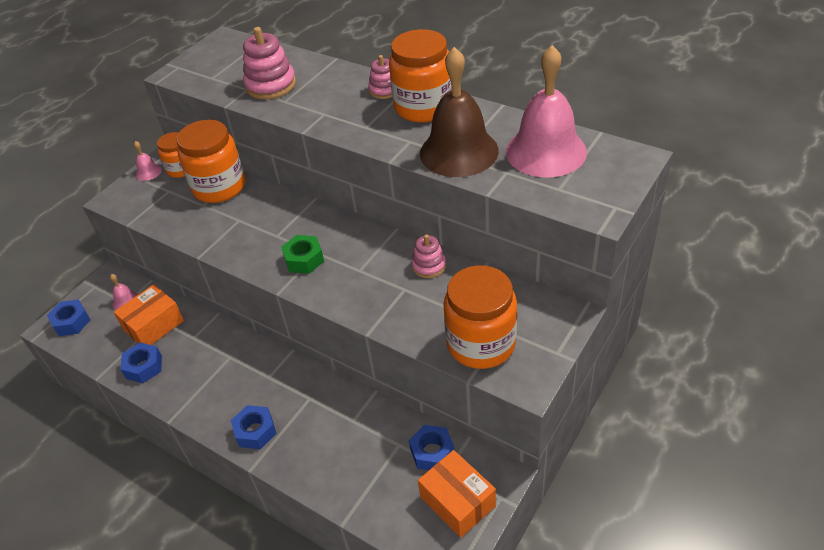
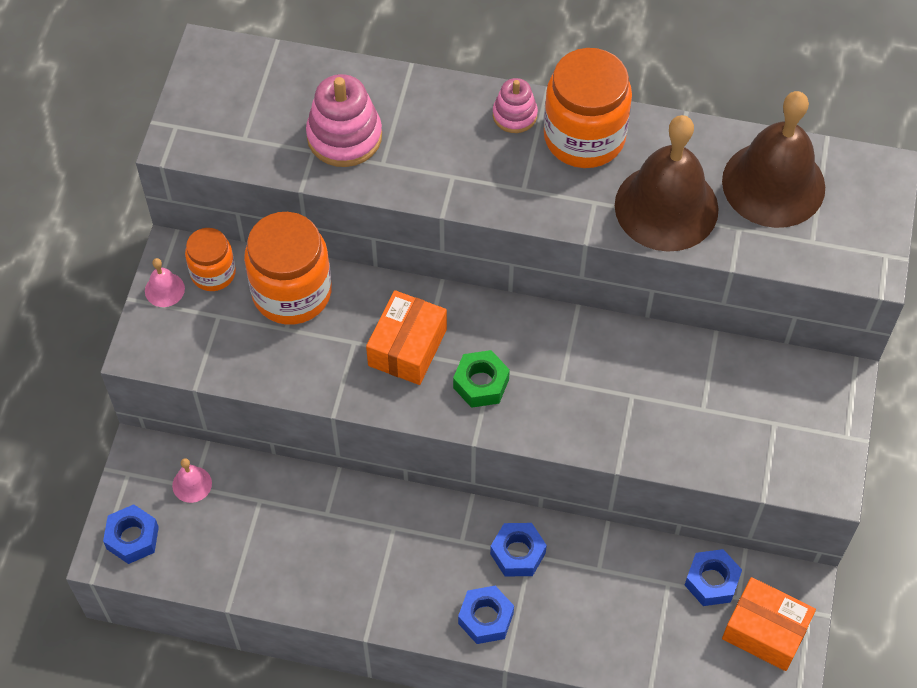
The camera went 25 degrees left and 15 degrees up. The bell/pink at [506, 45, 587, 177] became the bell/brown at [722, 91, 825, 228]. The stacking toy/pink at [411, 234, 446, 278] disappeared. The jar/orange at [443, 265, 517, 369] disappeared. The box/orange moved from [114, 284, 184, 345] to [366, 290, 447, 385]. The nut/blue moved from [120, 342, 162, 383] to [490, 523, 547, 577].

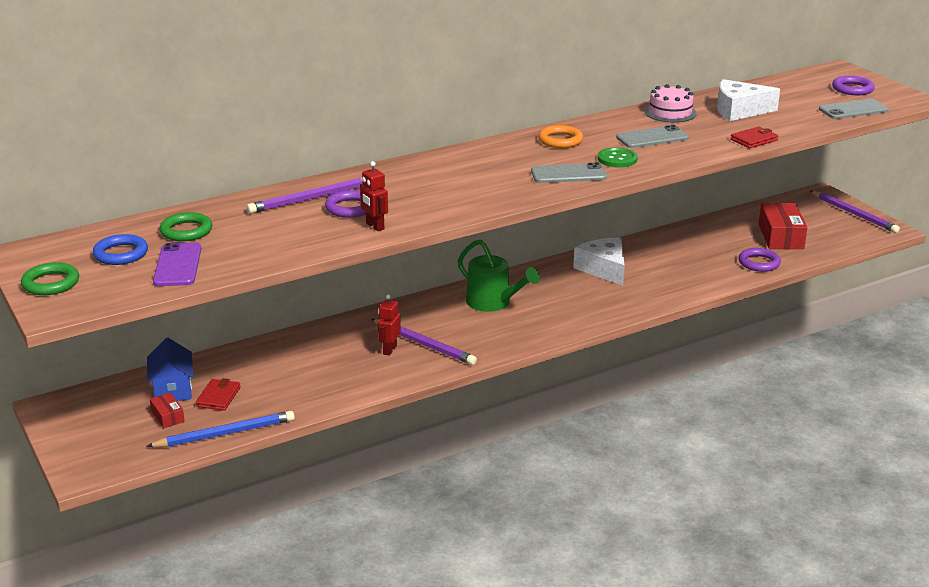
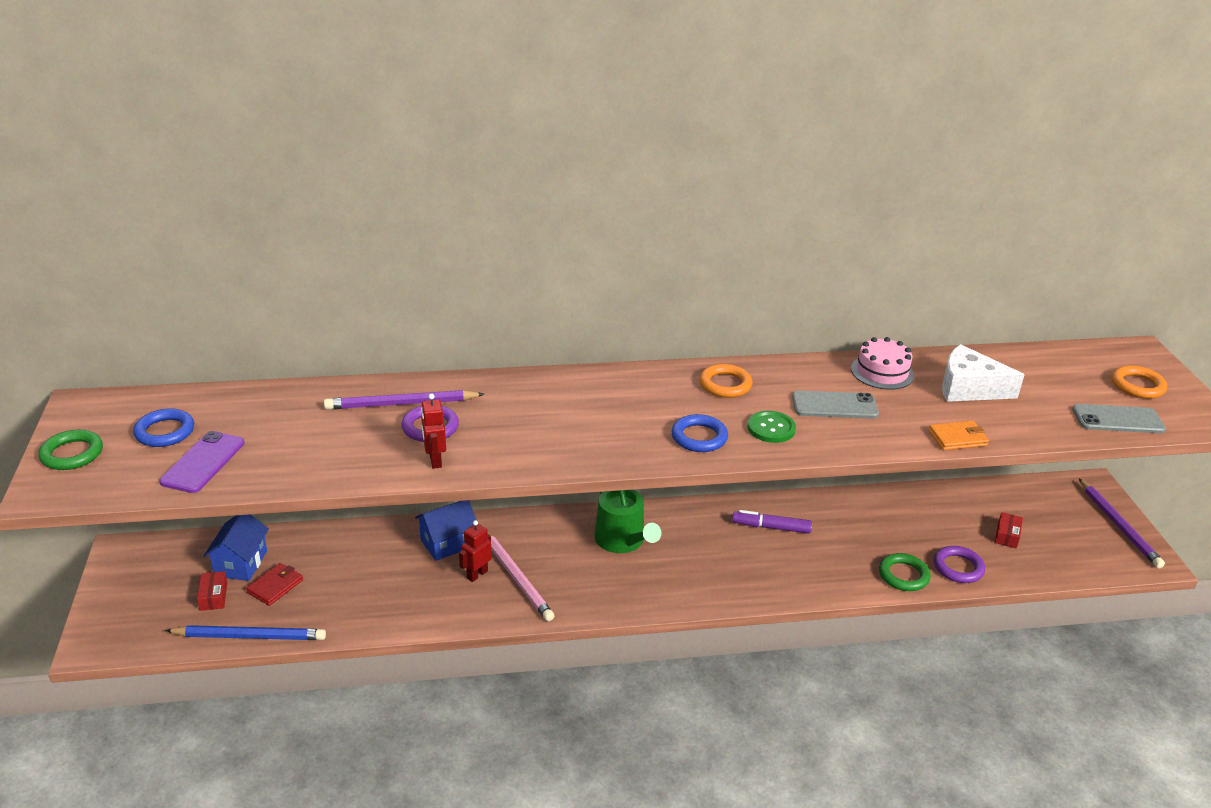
The camera went 20 degrees right and 5 degrees up. The ring/purple at [832, 76, 875, 95] became the ring/orange at [1112, 365, 1167, 399]. The wallet/red at [730, 126, 778, 148] became the wallet/orange at [928, 421, 989, 450]. The phone/grey at [531, 162, 607, 183] was replaced by the ring/blue at [671, 414, 728, 452]. The box/red at [758, 203, 807, 249] changed to 0.50 times the size. The ring/green moved from [159, 212, 212, 241] to [879, 553, 931, 591]. The cheese/white at [573, 238, 625, 286] was replaced by the marker/purple at [732, 510, 812, 533]. The pencil/purple at [371, 319, 477, 365] became the pencil/pink at [488, 533, 554, 621]. The house/blue at [415, 500, 477, 561] appeared.

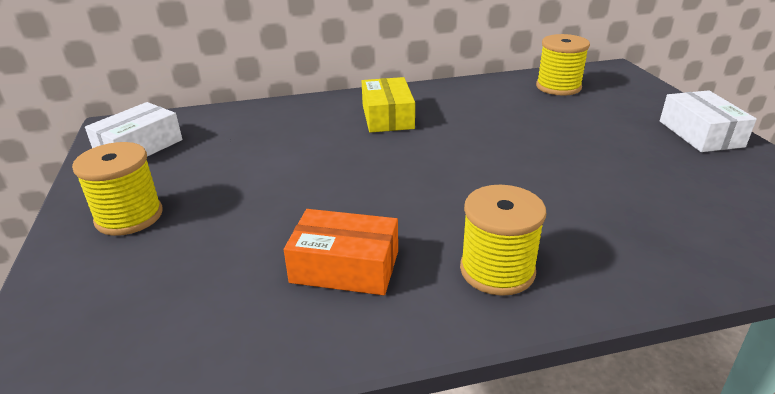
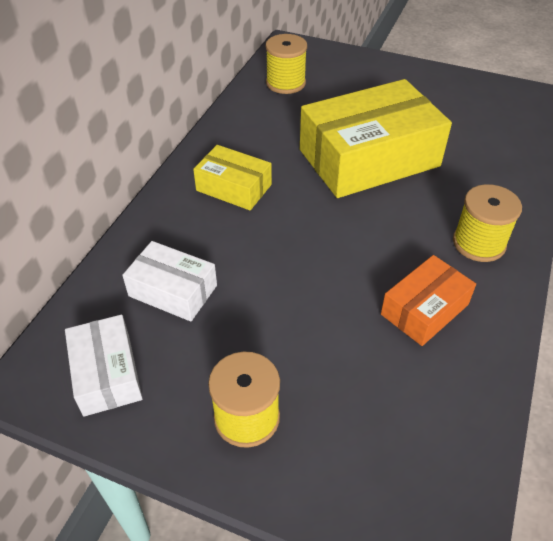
The camera went 55 degrees left and 15 degrees up. The box/white moved from [660, 90, 757, 152] to [122, 241, 217, 322]. The box/yellow at [300, 79, 452, 198] appeared.

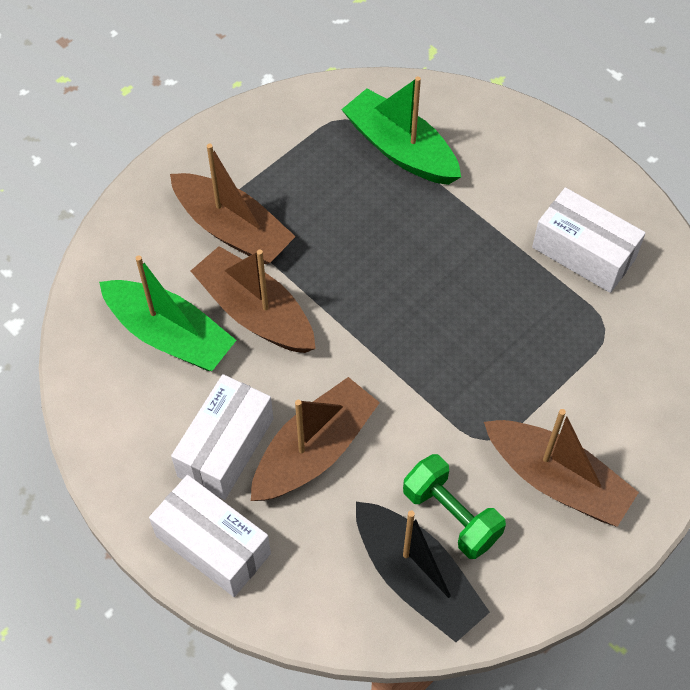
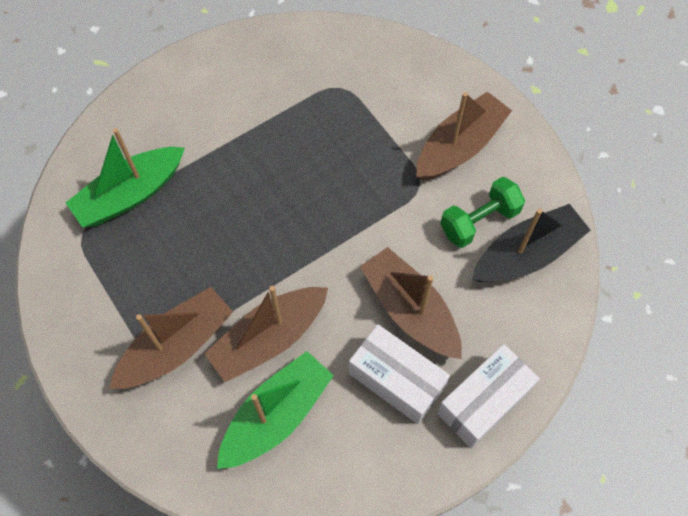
The camera went 80 degrees left and 5 degrees up. The box/white at [532, 187, 646, 293] disappeared.

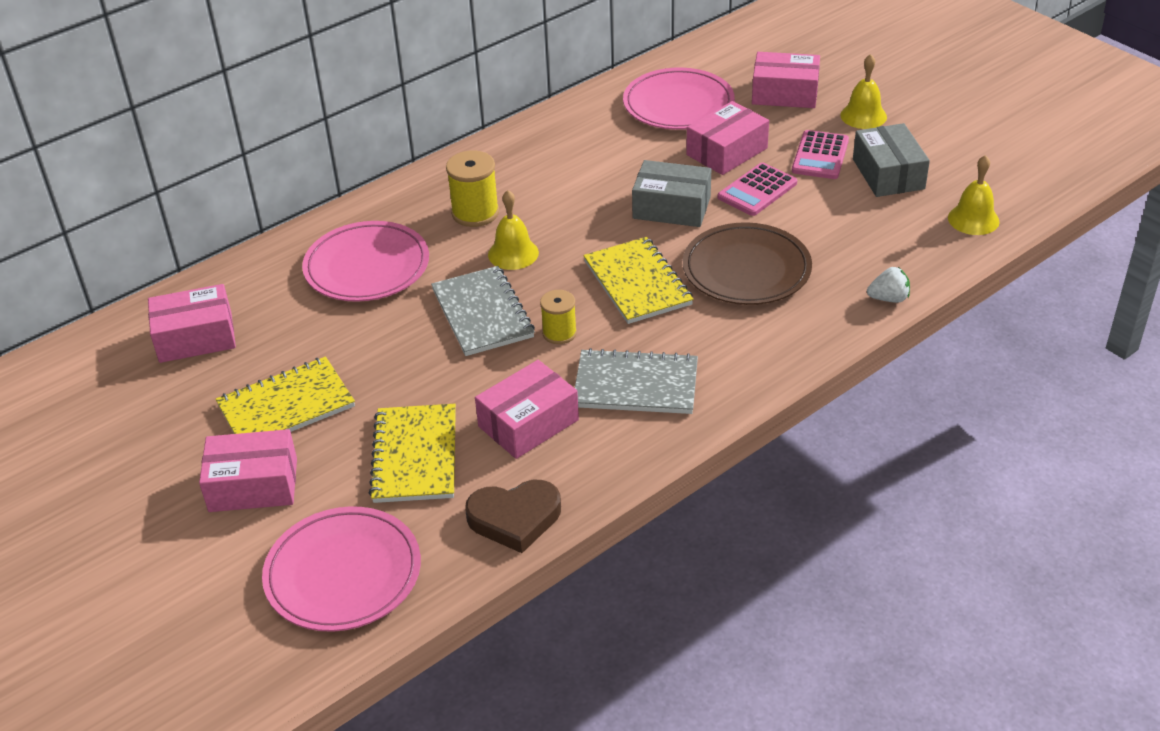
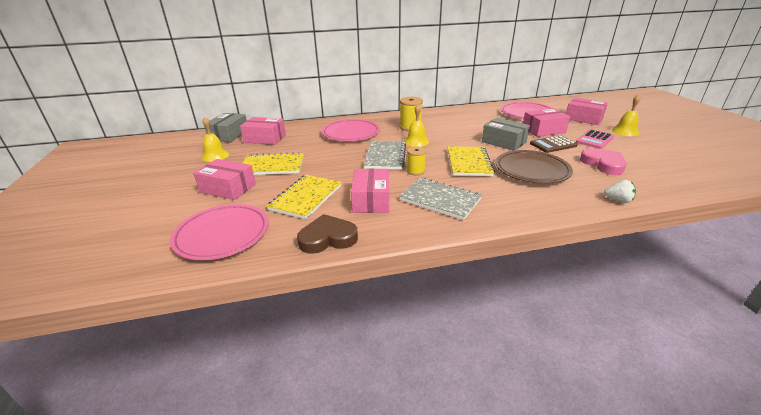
The camera went 25 degrees right and 10 degrees down. The box/grey moved from [853, 123, 930, 197] to [204, 113, 247, 142]. The bell/yellow moved from [948, 155, 1000, 235] to [202, 117, 229, 162]. The calculator/pink at [718, 163, 797, 216] became the calculator/brown at [530, 135, 578, 153]. The box/pink at [475, 360, 579, 459] turned 75 degrees counterclockwise. The heart/brown at [465, 480, 561, 553] turned 150 degrees clockwise. The heart/pink at [580, 148, 627, 175] appeared.

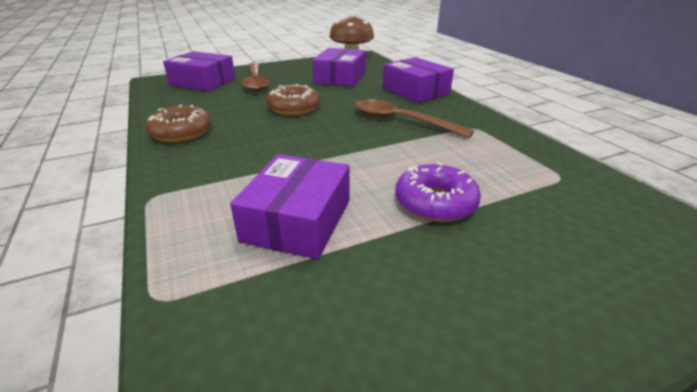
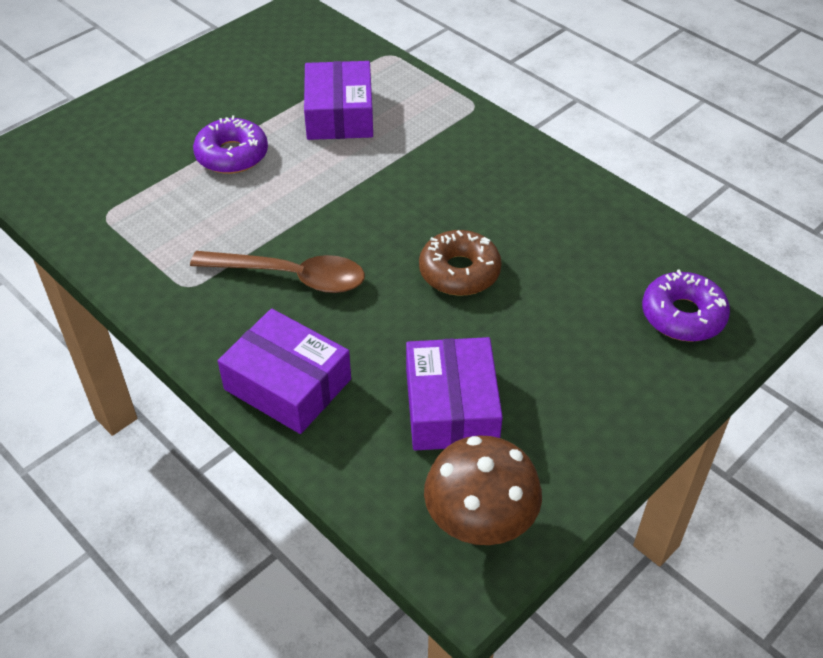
The camera went 160 degrees right and 15 degrees up. The box/purple at [163, 51, 236, 91] was replaced by the donut/purple at [642, 269, 730, 342]. The spoon/brown at [241, 63, 270, 91] disappeared. The donut/brown at [145, 104, 211, 143] disappeared.

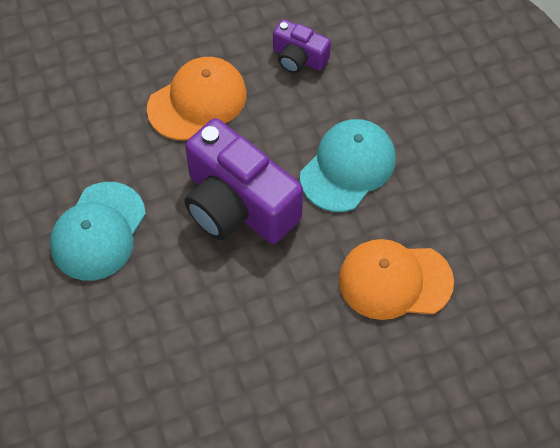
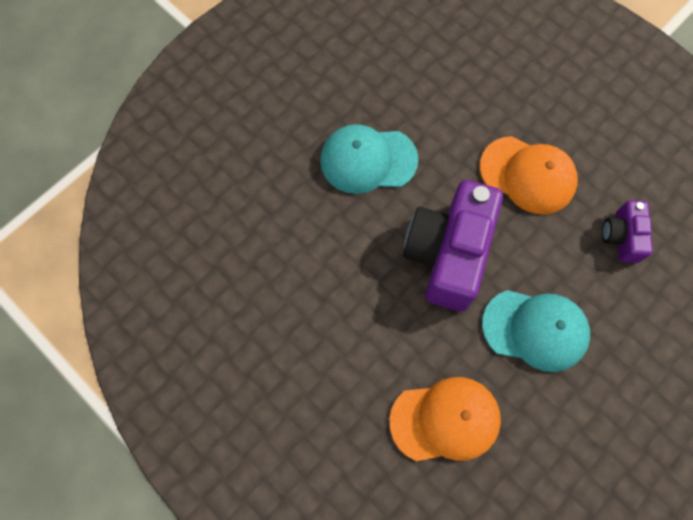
The camera went 65 degrees right and 10 degrees up. The cap/orange at [339, 239, 454, 320] turned 105 degrees clockwise.

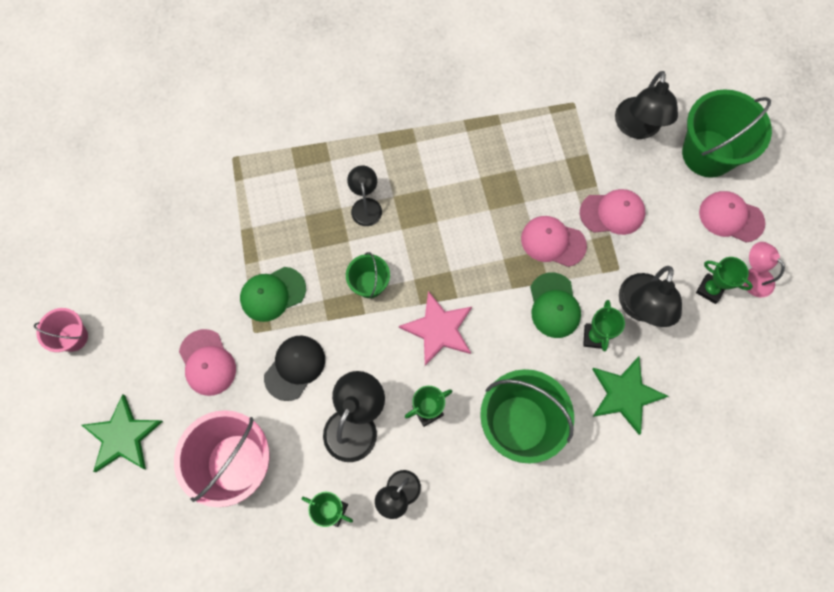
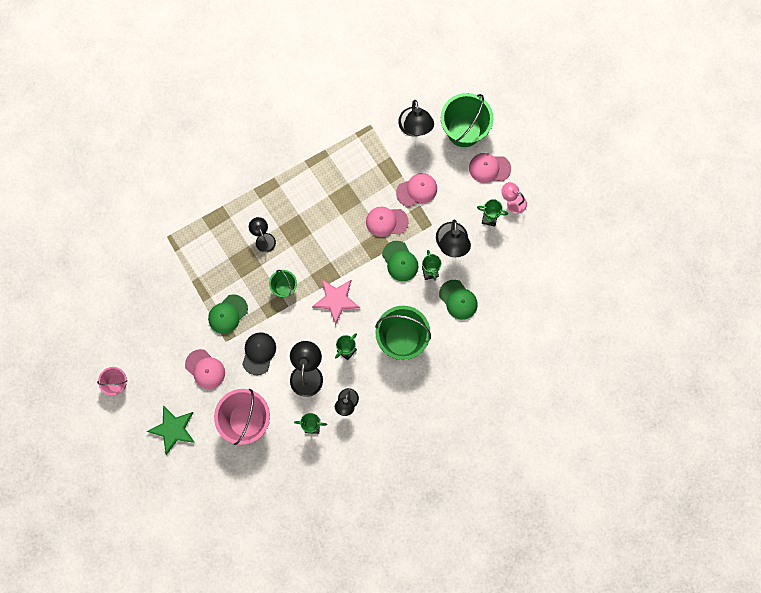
The camera went 20 degrees left and 5 degrees up. The star/green at [592, 357, 668, 435] was replaced by the cap/green at [439, 280, 478, 320].

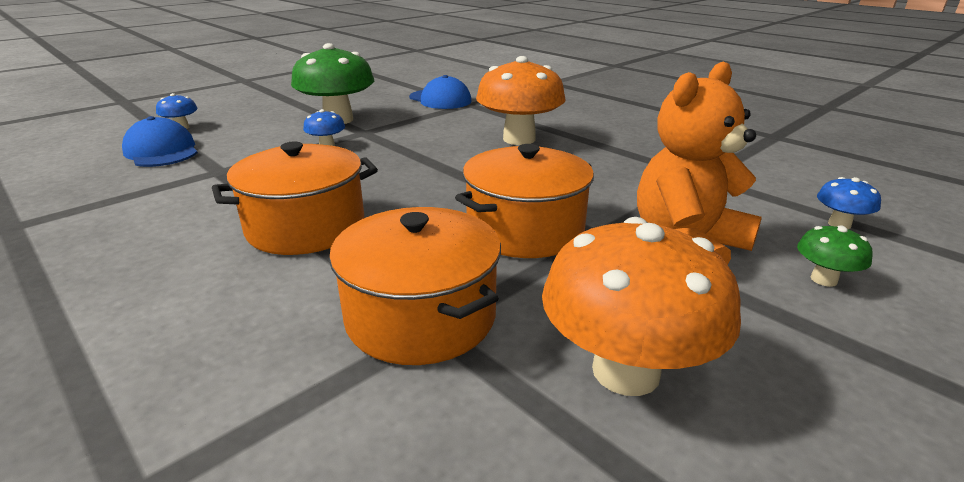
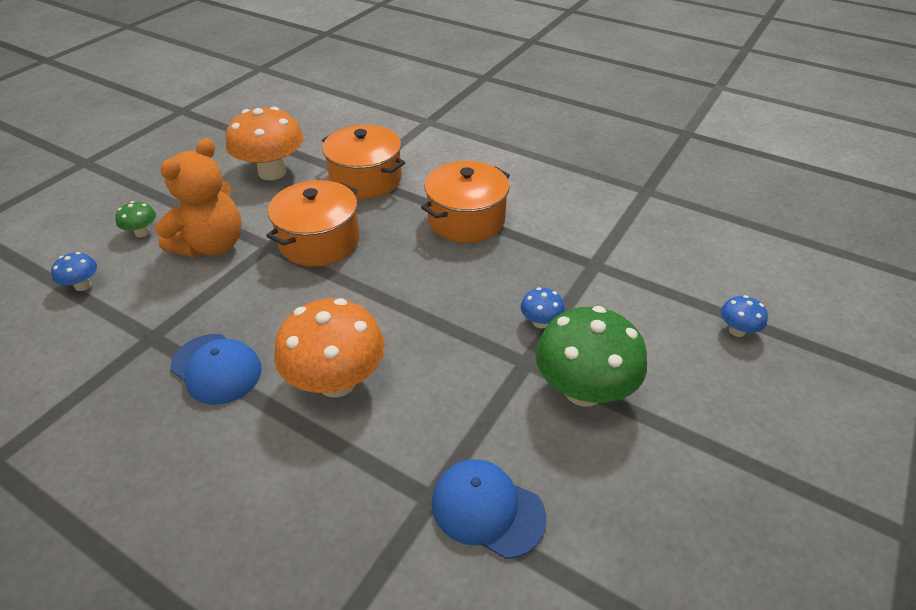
The camera went 165 degrees right and 15 degrees up. The cap/blue moved from [122, 116, 198, 167] to [170, 334, 262, 405].

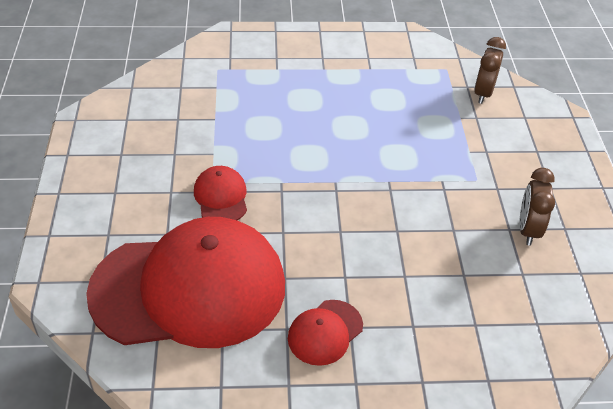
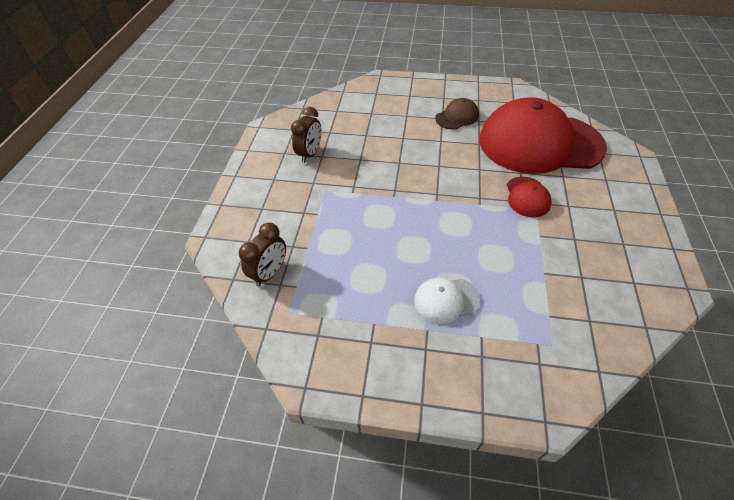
The camera went 165 degrees left and 5 degrees up. The cap/red at [288, 300, 363, 366] became the cap/brown at [435, 98, 479, 130]. The cap/white at [414, 278, 481, 324] appeared.

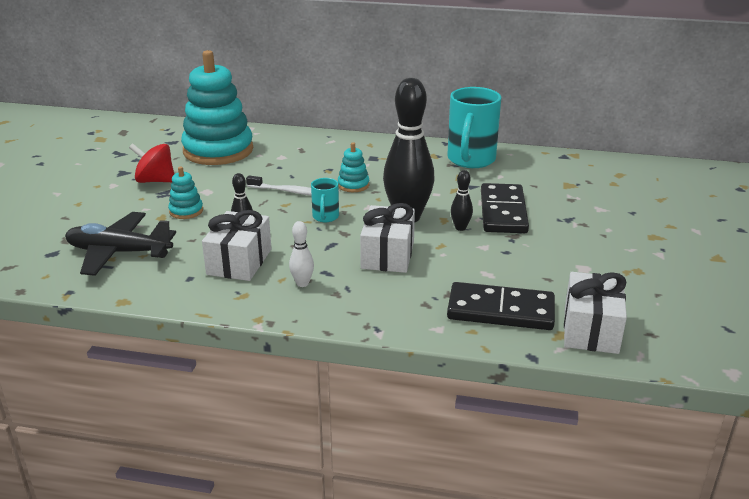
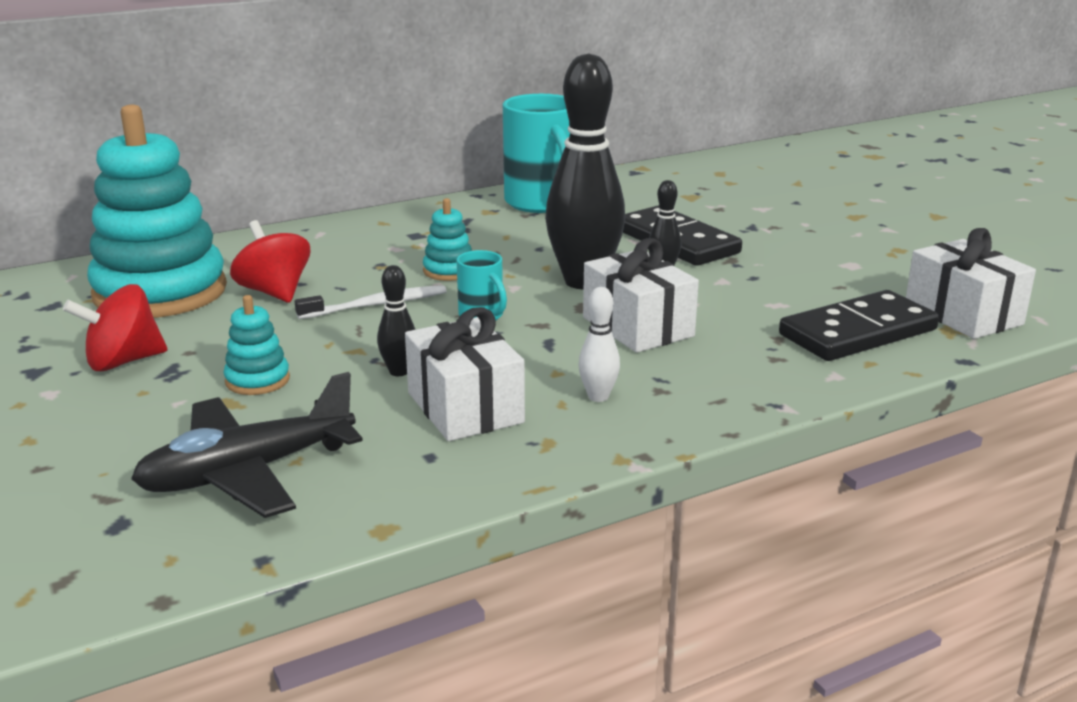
The camera went 40 degrees left and 5 degrees down. The spinning top/red at [230, 220, 310, 303] appeared.

